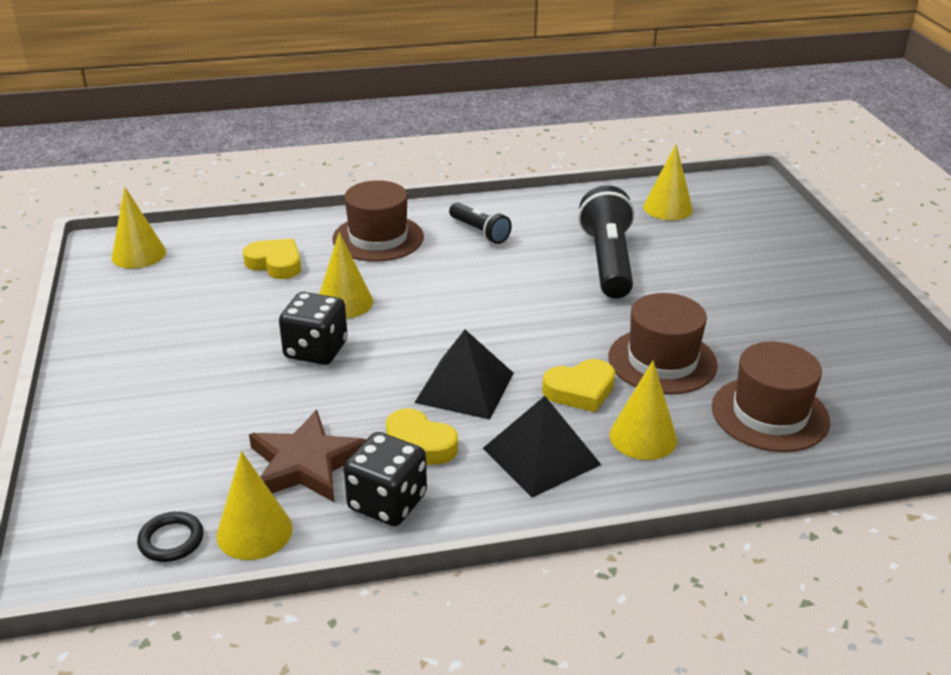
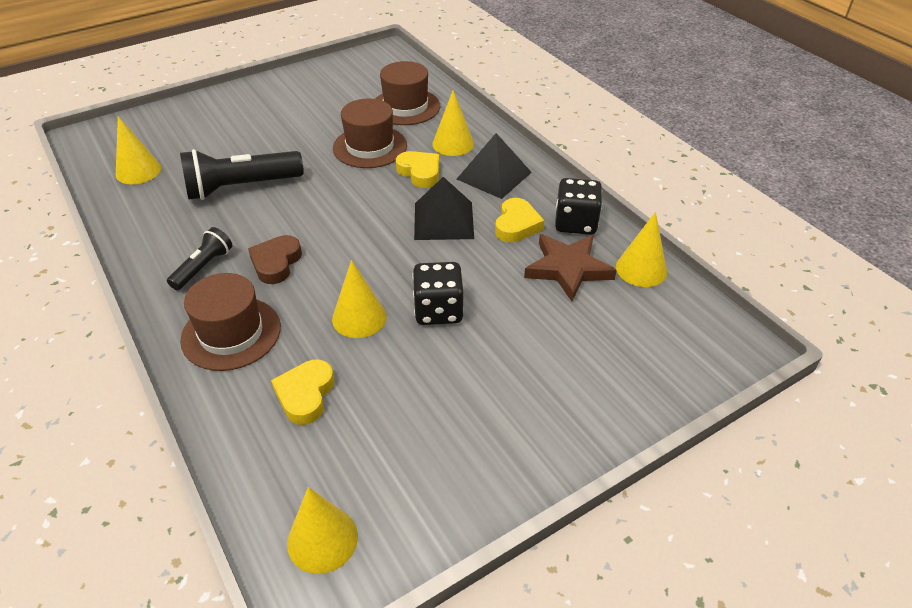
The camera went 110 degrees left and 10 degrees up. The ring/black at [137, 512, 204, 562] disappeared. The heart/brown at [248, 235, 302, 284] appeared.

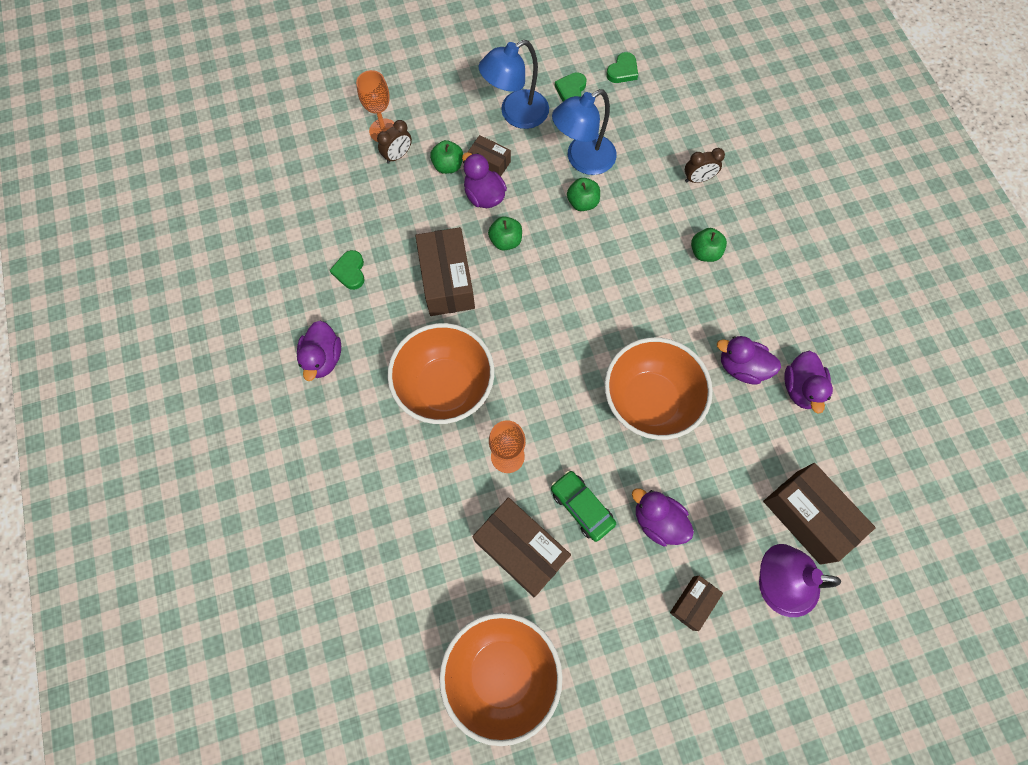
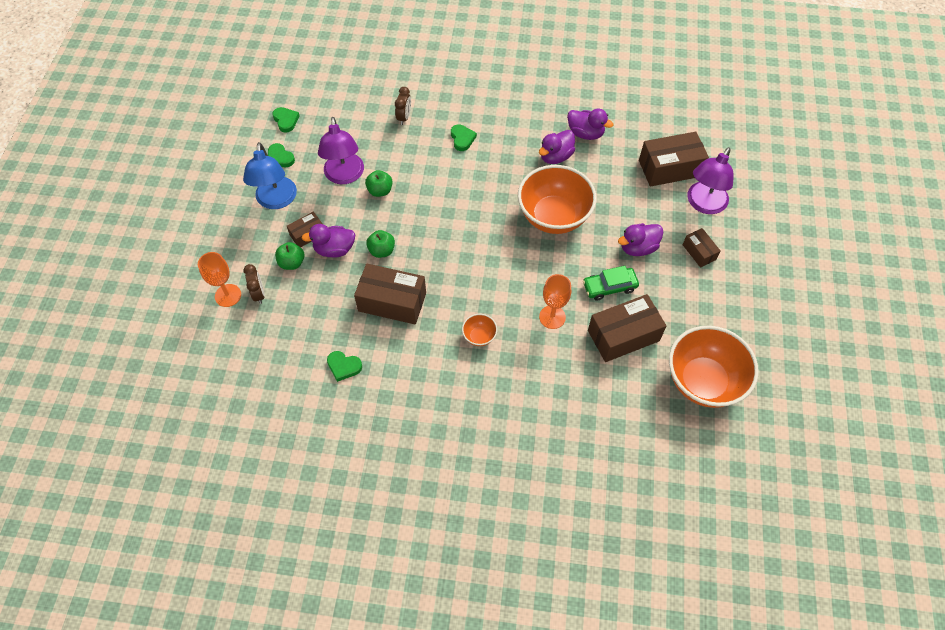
The camera went 65 degrees left and 10 degrees down. The lamp/blue at [552, 89, 616, 175] became the lamp/purple at [318, 117, 364, 184]. The apple/green at [691, 228, 727, 262] was replaced by the heart/green at [451, 124, 477, 151]. The duck/purple at [297, 320, 341, 381] disappeared. The bowl/orange at [387, 323, 494, 424] changed to 0.42 times the size.

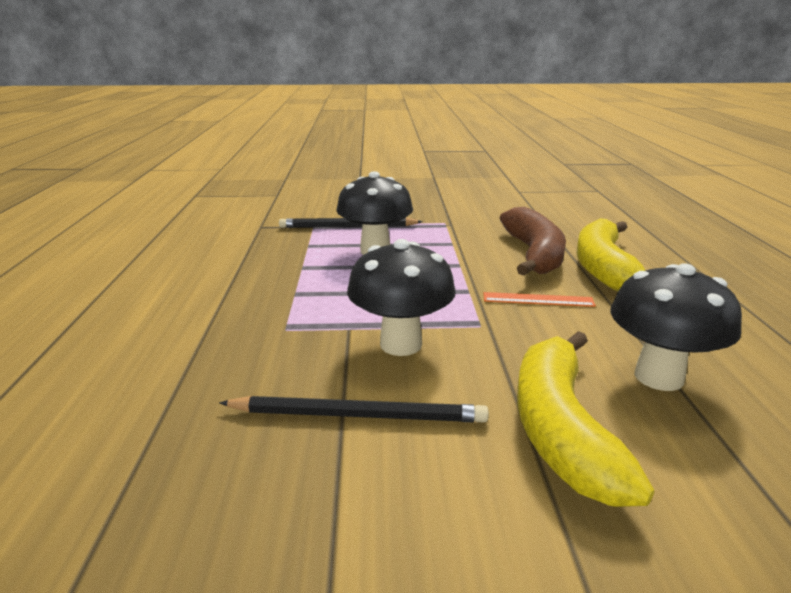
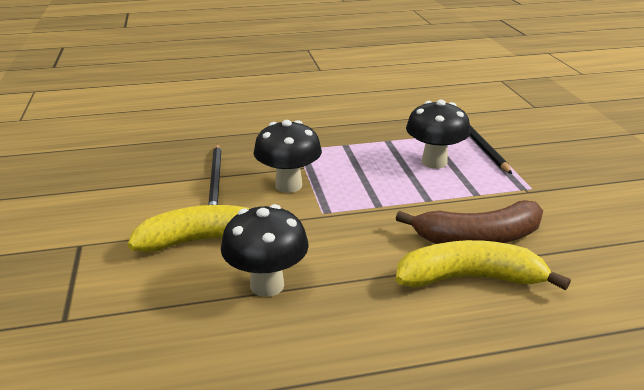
The camera went 80 degrees right and 5 degrees up. The ruler/orange at [484, 292, 596, 307] disappeared.

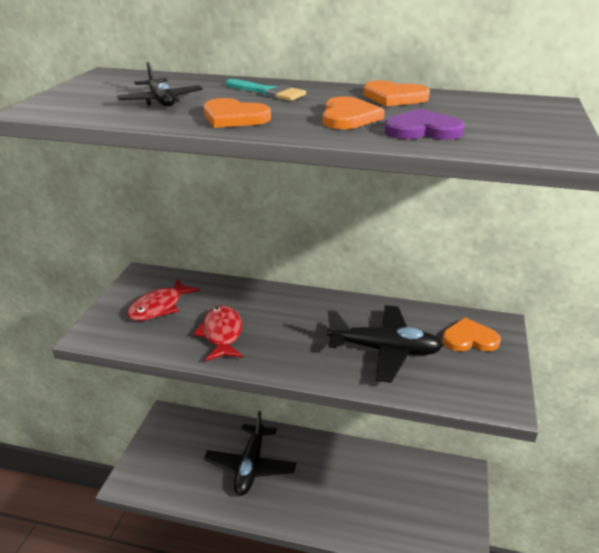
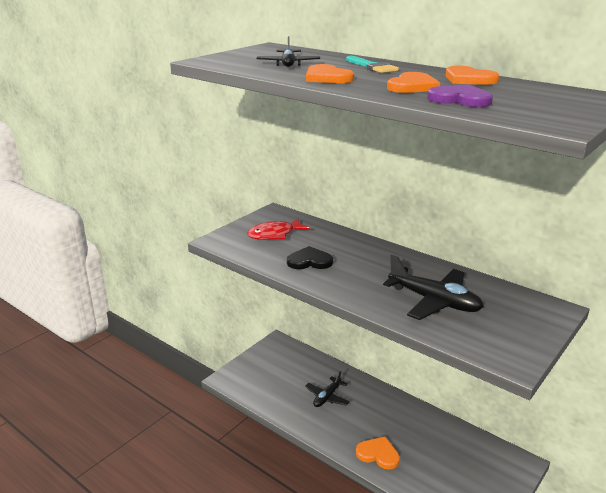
The camera went 25 degrees right and 5 degrees down. The fish/red at [193, 306, 243, 361] was replaced by the heart/black at [287, 246, 333, 269]. The heart/orange moved from [442, 318, 501, 352] to [356, 436, 400, 470]. The plane/black at [204, 411, 296, 496] changed to 0.61 times the size.

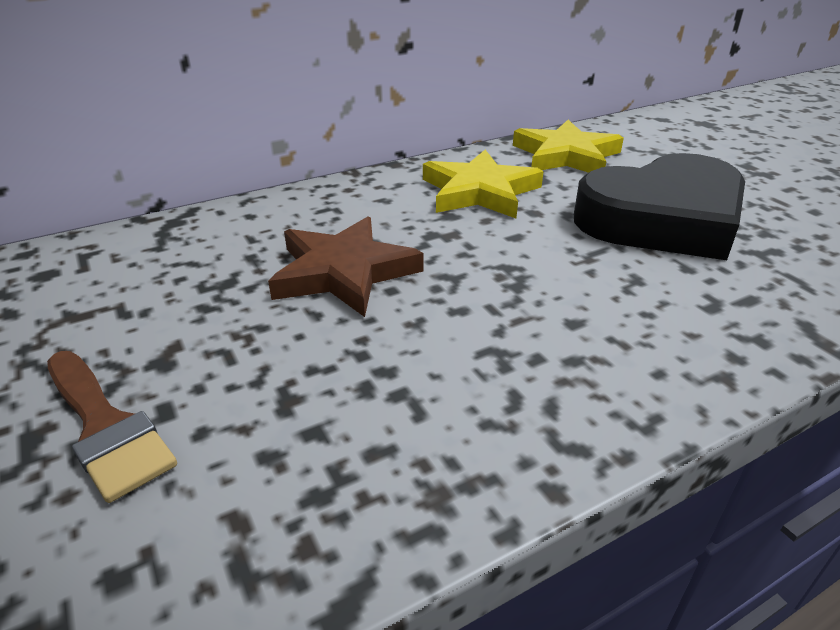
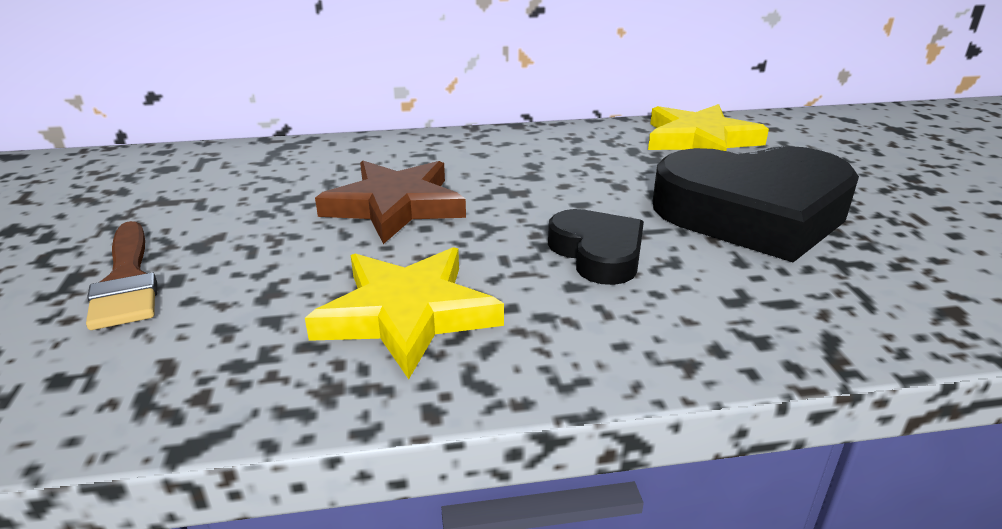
The camera went 20 degrees right and 5 degrees down. The star/yellow moved from [423, 150, 544, 218] to [305, 247, 504, 379]. The heart/black at [548, 209, 644, 285] appeared.

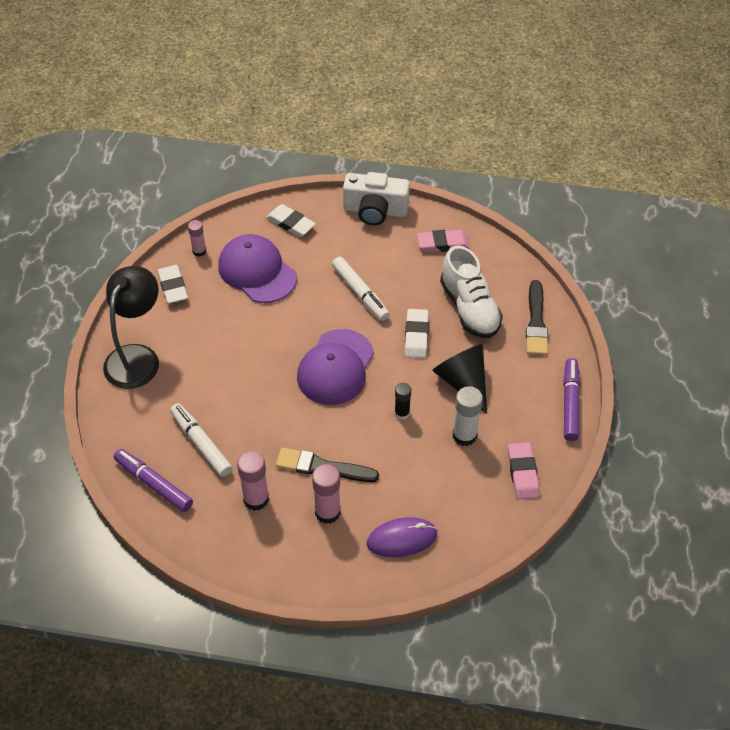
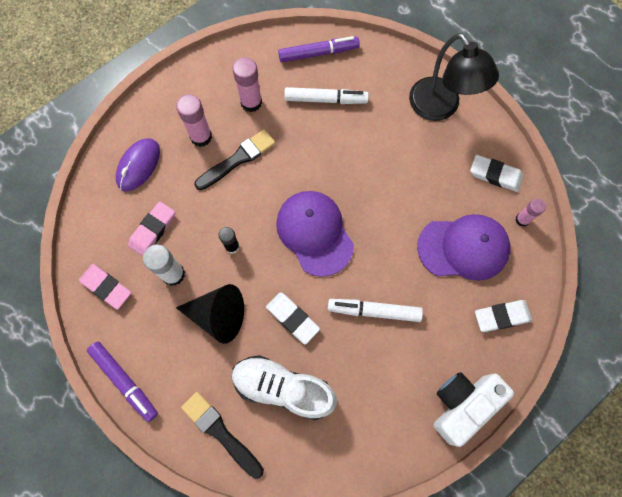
The camera went 130 degrees right and 20 degrees up. The eraser/pink moved from [417, 230, 470, 252] to [128, 201, 175, 256].

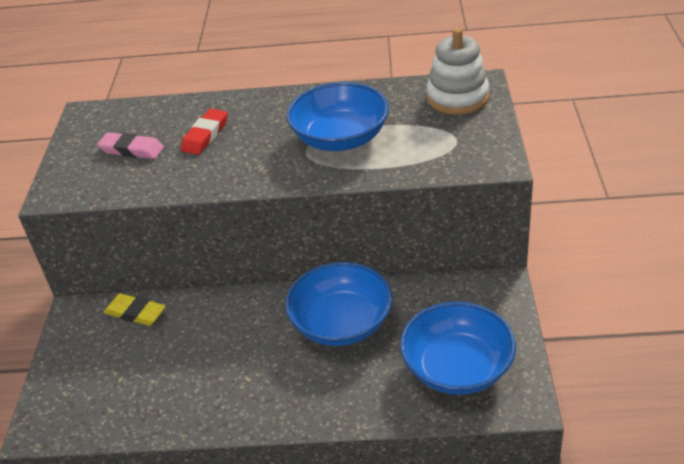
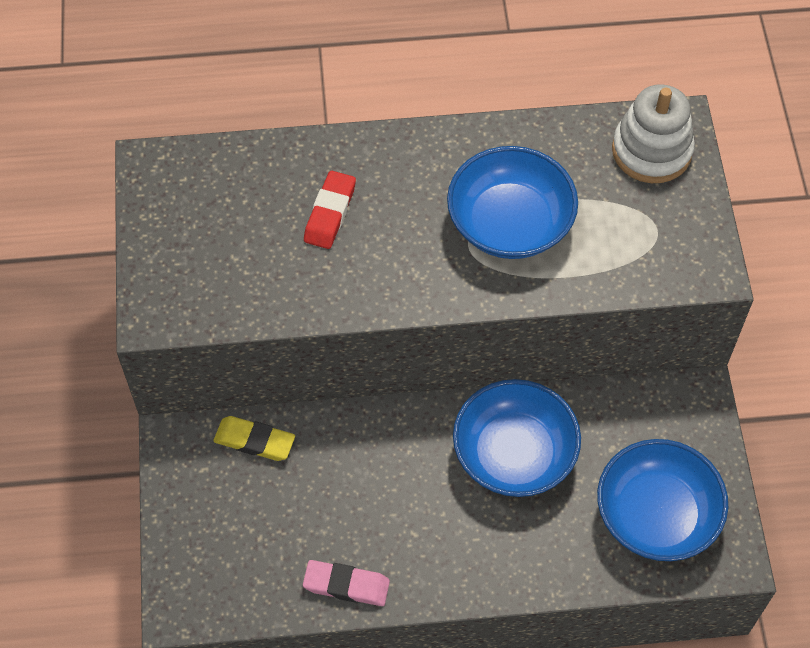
The camera went 10 degrees left and 20 degrees up. The eraser/pink moved from [97, 132, 164, 159] to [303, 560, 390, 606].

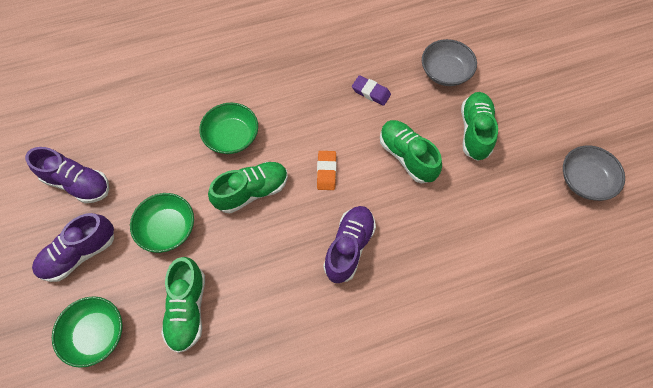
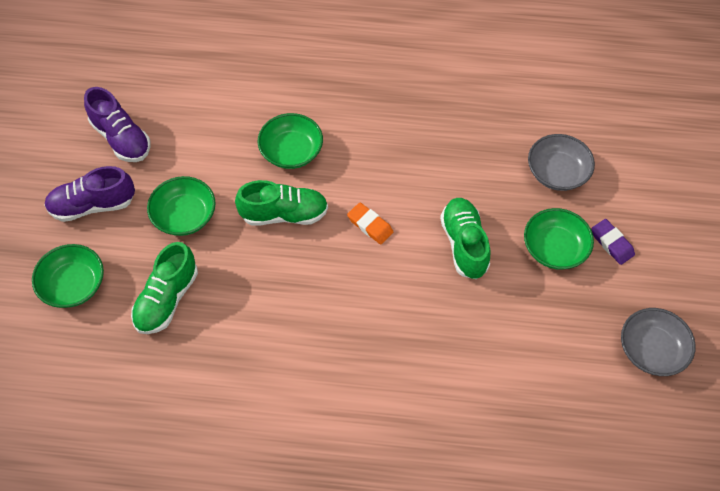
The camera went 25 degrees right and 5 degrees down. The eraser/purple moved from [352, 75, 391, 106] to [591, 219, 635, 265]. The shoe/green at [461, 92, 498, 161] was replaced by the bowl/green at [524, 208, 594, 270]. The eraser/orange at [317, 151, 336, 190] turned 75 degrees counterclockwise. The shoe/purple at [323, 206, 376, 283] disappeared.

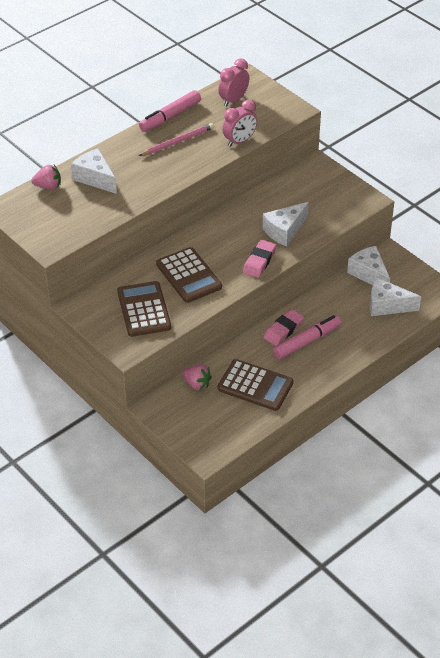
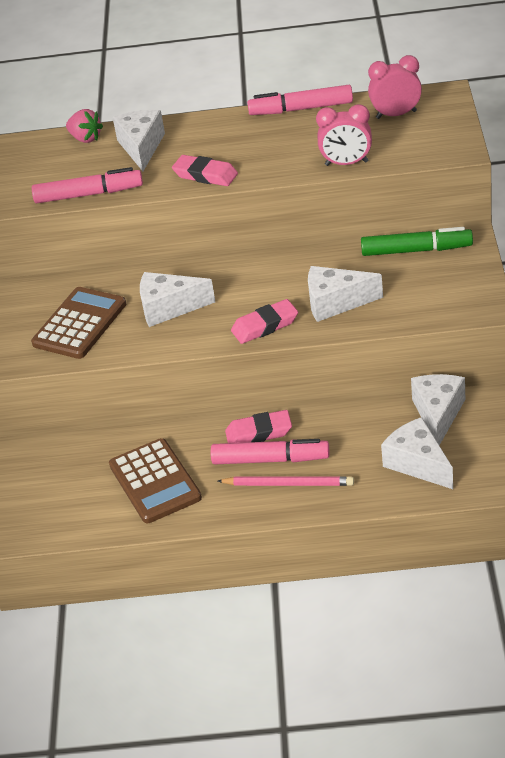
The camera went 45 degrees right and 5 degrees down. The pencil/pink moved from [138, 123, 214, 156] to [218, 476, 354, 486]. The calculator/brown at [156, 247, 222, 303] was replaced by the cheese/white at [140, 272, 215, 327]. The strawberry/pink at [182, 364, 212, 390] disappeared. The eraser/pink at [172, 155, 238, 186] appeared. The marker/pink at [32, 167, 143, 203] appeared. The marker/green at [361, 227, 473, 256] appeared.

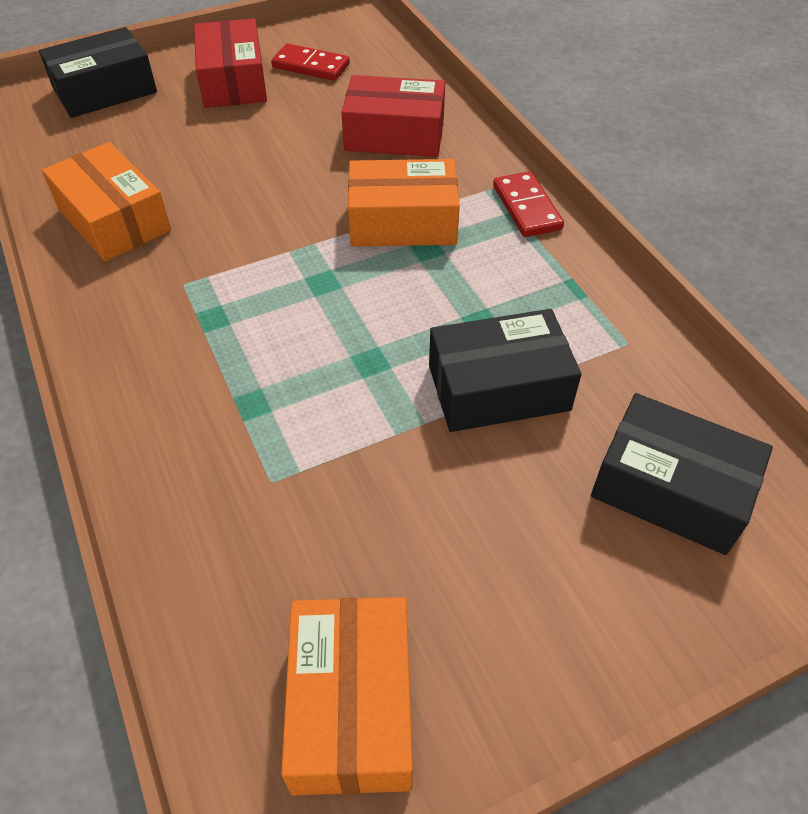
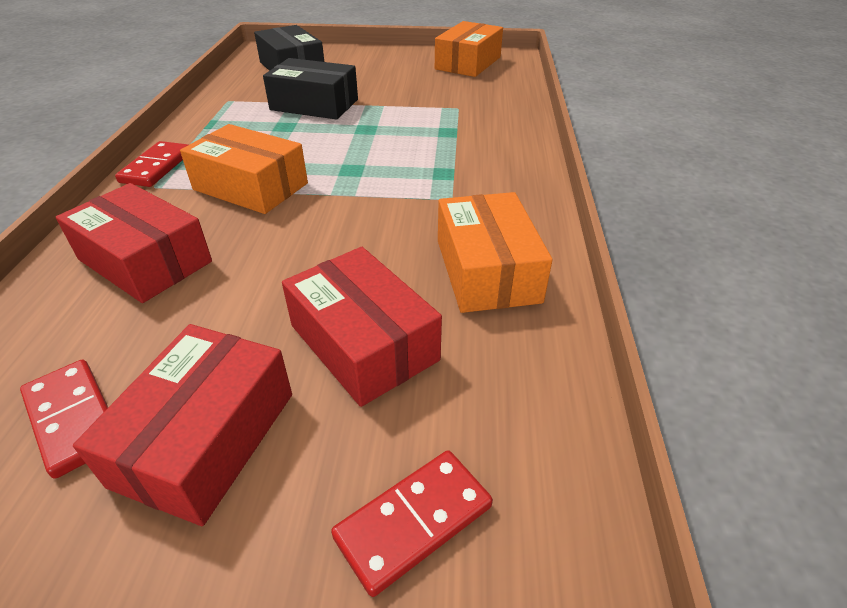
The camera went 150 degrees left and 10 degrees down. The box/black at [39, 27, 157, 118] was replaced by the domino/red at [331, 450, 493, 597]. The box/red at [282, 247, 442, 407] appeared.

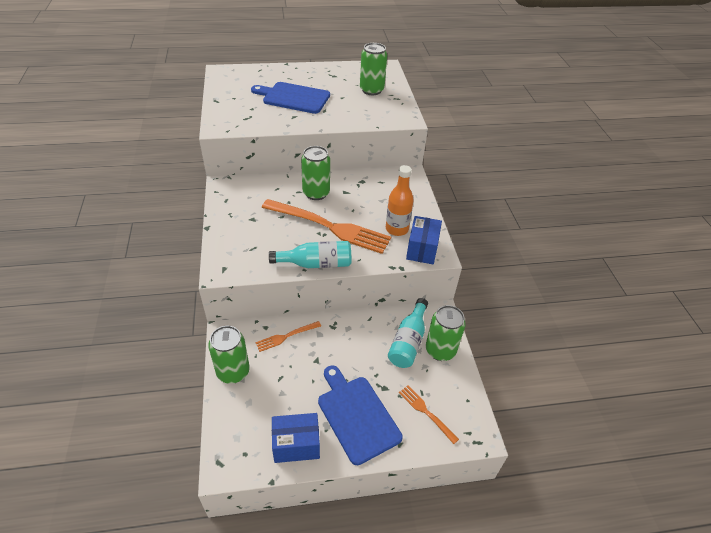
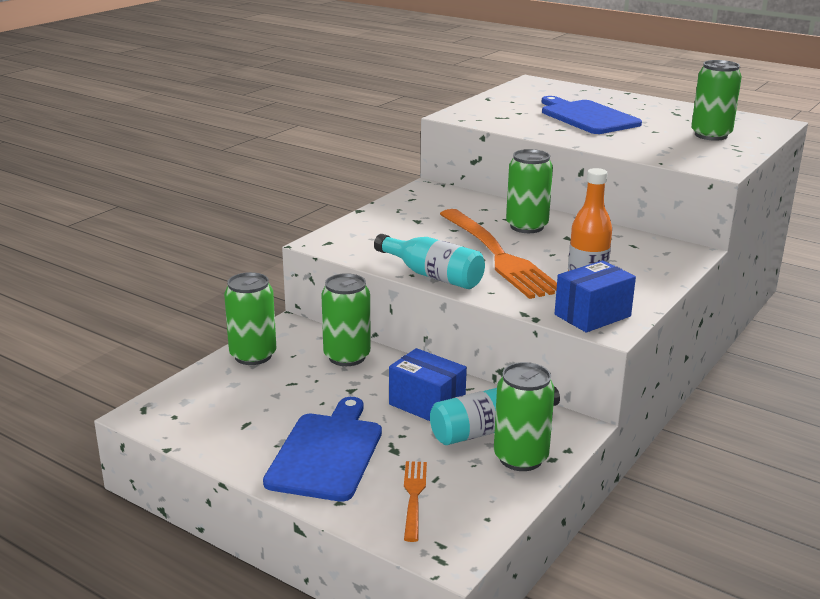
The camera went 45 degrees right and 20 degrees down. The fork/orange at [255, 321, 321, 352] was replaced by the can/green at [321, 273, 371, 366]. The box/blue moved from [272, 413, 320, 463] to [389, 348, 467, 421].

